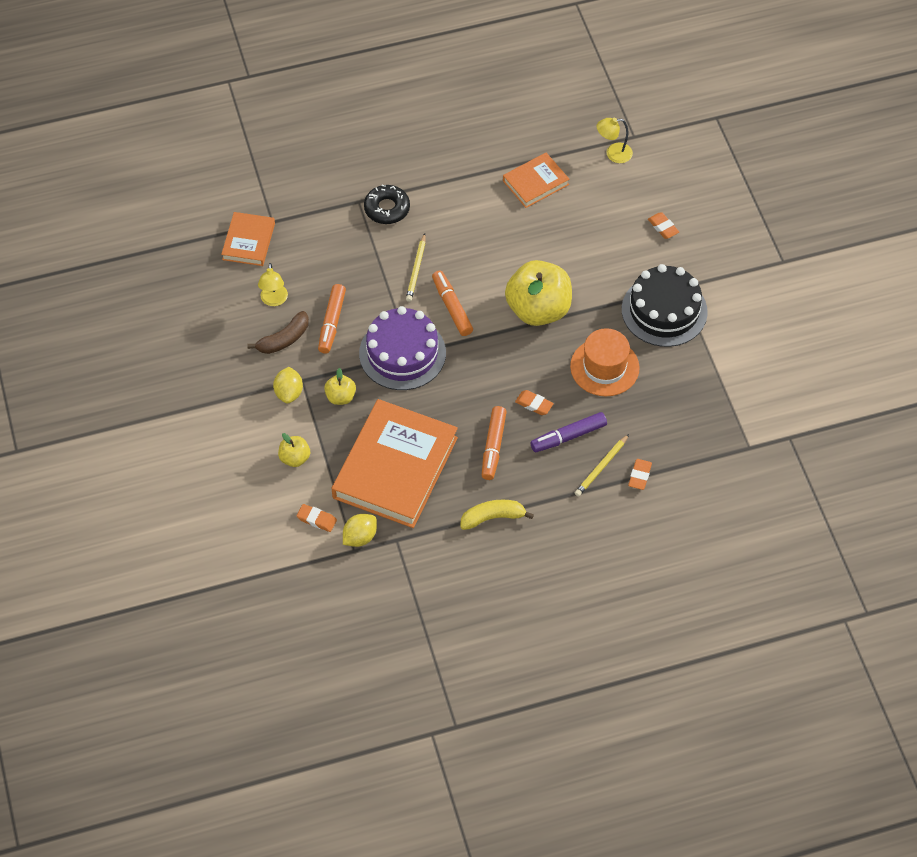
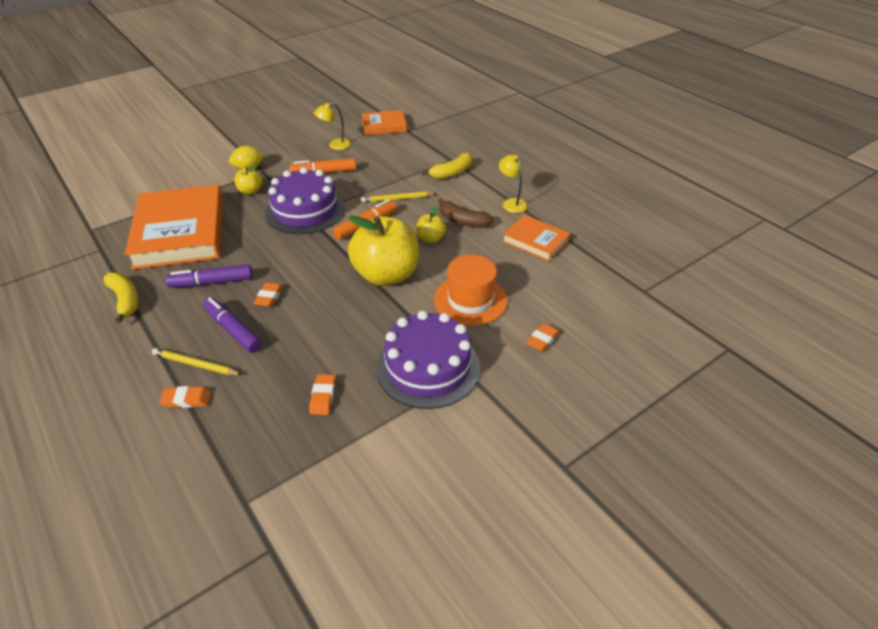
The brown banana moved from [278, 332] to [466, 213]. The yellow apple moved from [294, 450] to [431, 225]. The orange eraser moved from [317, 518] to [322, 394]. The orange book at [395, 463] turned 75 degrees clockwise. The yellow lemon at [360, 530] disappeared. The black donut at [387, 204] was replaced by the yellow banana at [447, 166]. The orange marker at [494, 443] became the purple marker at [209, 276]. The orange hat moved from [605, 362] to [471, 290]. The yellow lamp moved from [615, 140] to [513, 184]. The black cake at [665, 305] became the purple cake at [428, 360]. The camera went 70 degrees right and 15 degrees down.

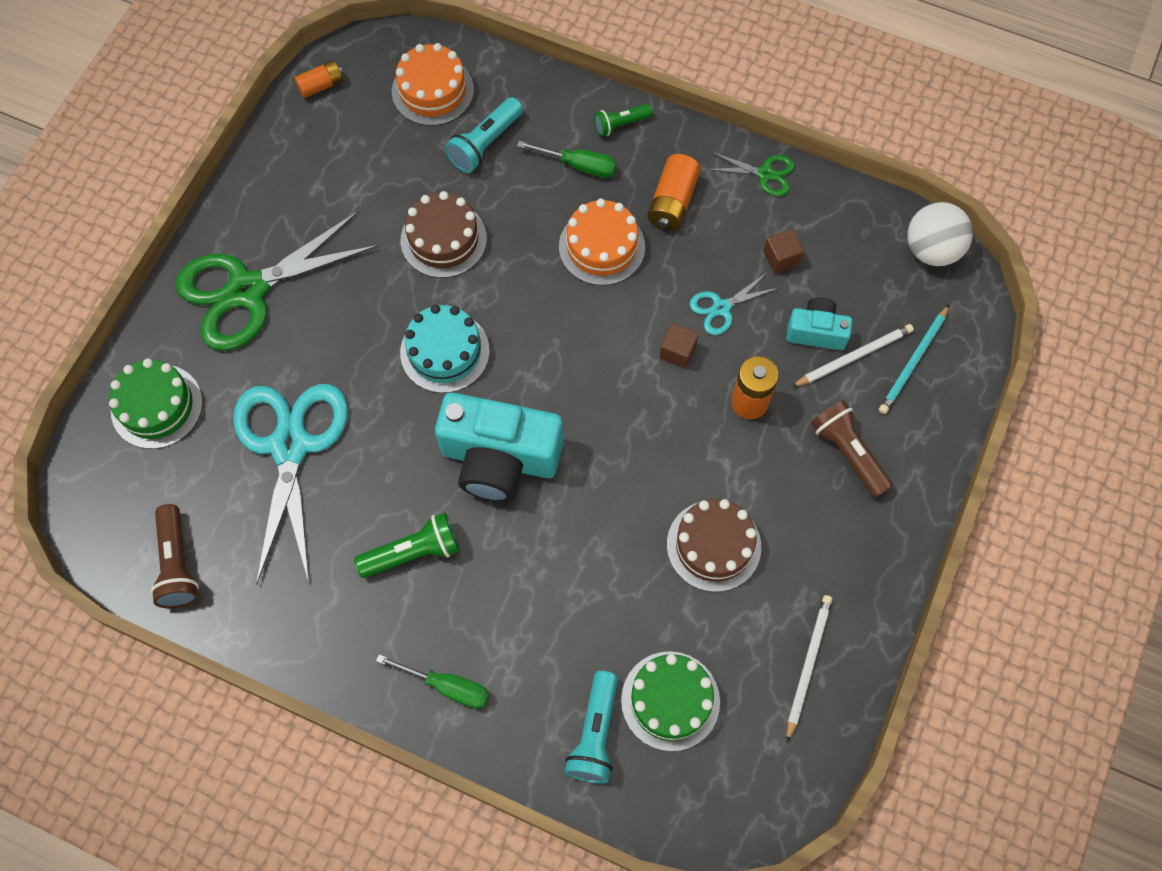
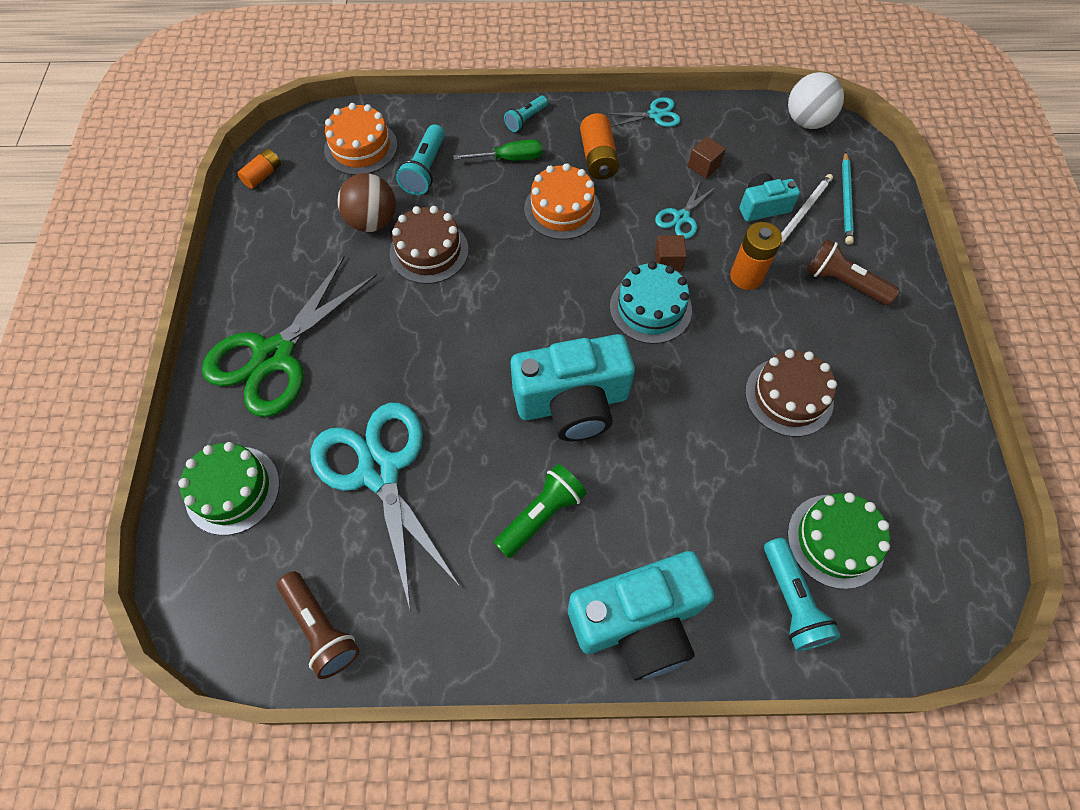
The green screwdriver at [432, 681] was replaced by the turquoise camera at [641, 615]. The turquoise cake moved from [445, 348] to [651, 302]. The green flashlight at [623, 120] became the turquoise flashlight at [526, 114]. The green scissors at [750, 174] became the turquoise scissors at [643, 112]. The white pencil at [809, 668] disappeared. The brown ball at [366, 202] appeared. The camera went 25 degrees left and 5 degrees down.

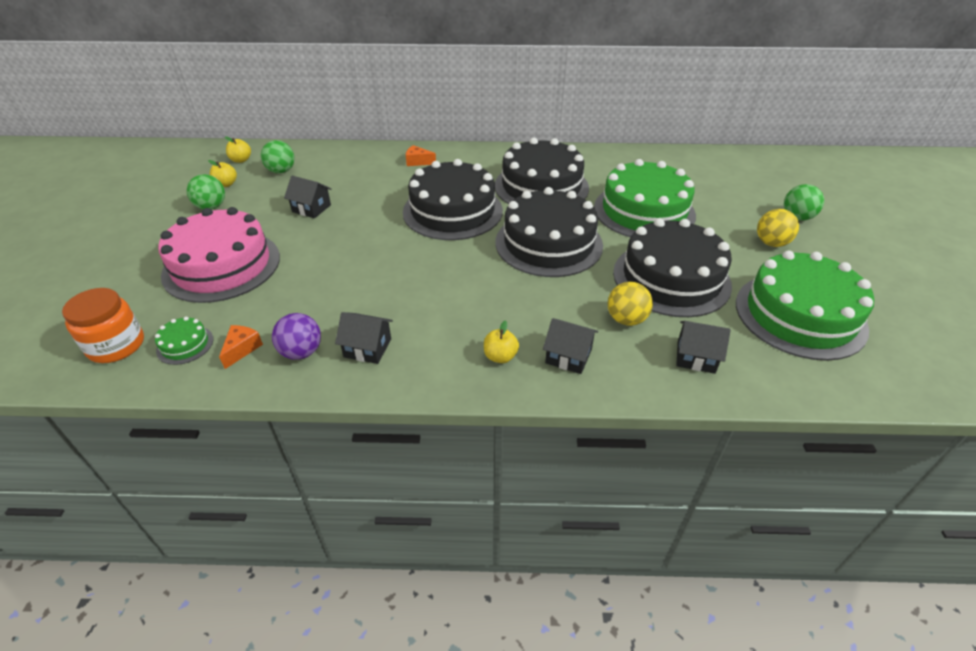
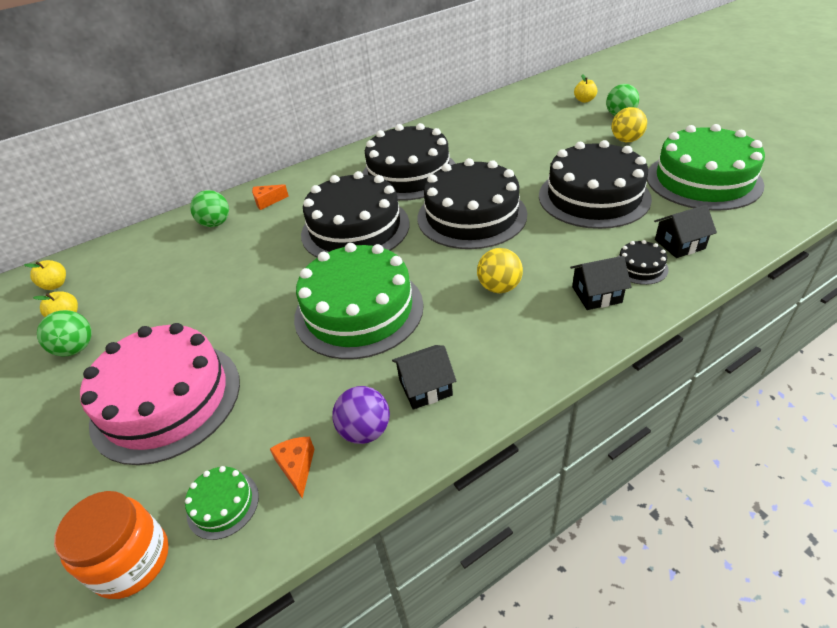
The green ball moved from [278, 156] to [209, 208]. The black house at [307, 197] disappeared. The yellow apple moved from [501, 341] to [585, 88]. The green cake moved from [645, 198] to [359, 301]. The yellow ball moved from [630, 304] to [500, 270]. The black cake at [643, 262] appeared. The camera went 30 degrees left and 0 degrees up.

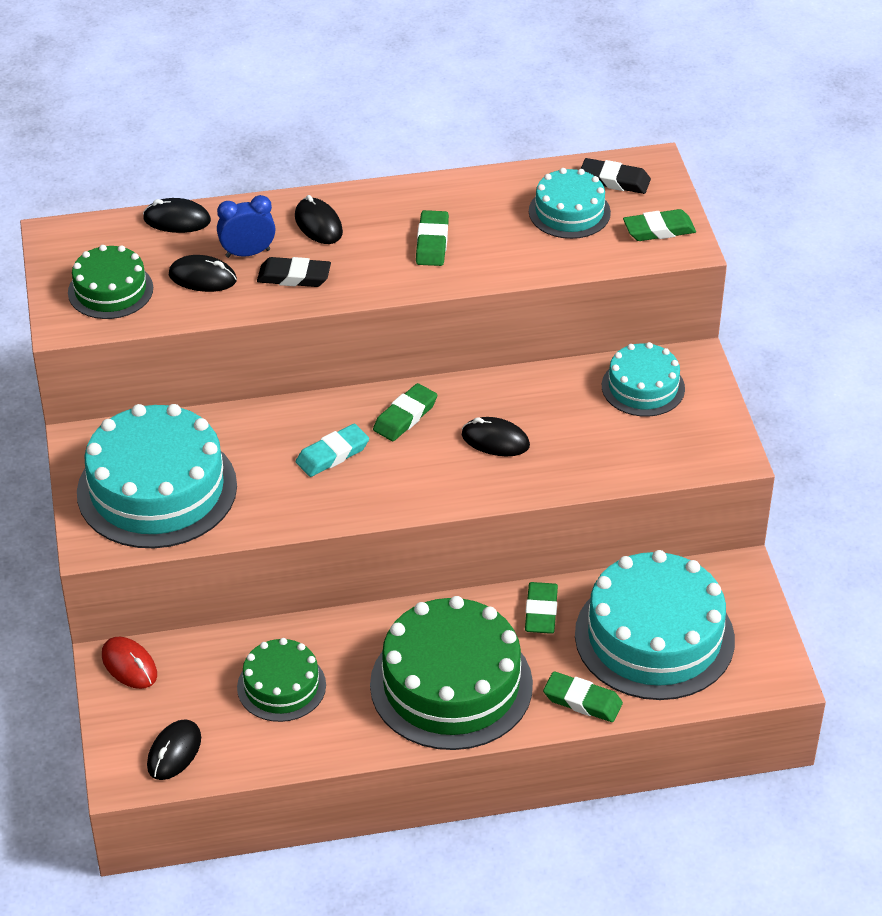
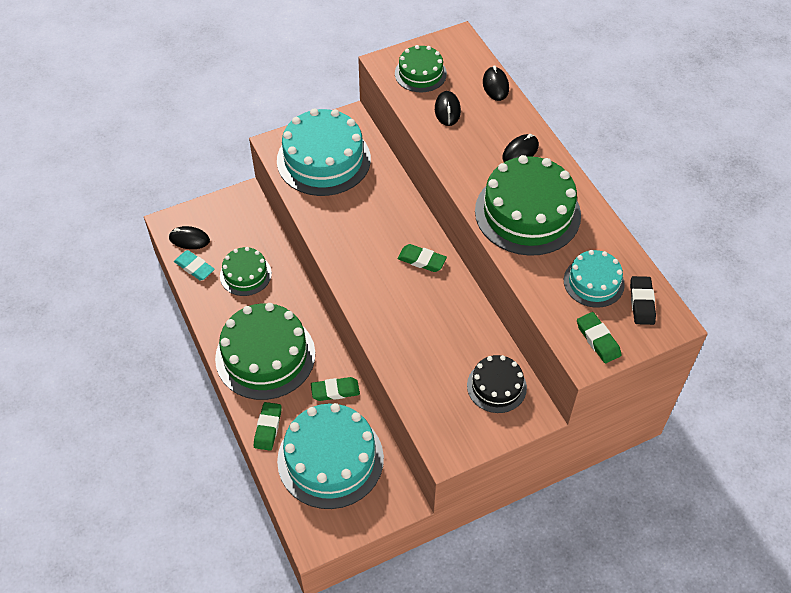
The red mouse at [129, 663] disappeared. The blue clock at [246, 226] disappeared. The black eraser at [294, 272] disappeared. The turquoise eraser moved from [332, 450] to [194, 265]. The green eraser at [432, 238] was replaced by the green cake at [528, 205]. The black mouse at [496, 436] disappeared. The turquoise cake at [643, 379] became the black cake at [497, 384]. The camera went 75 degrees right and 10 degrees up.

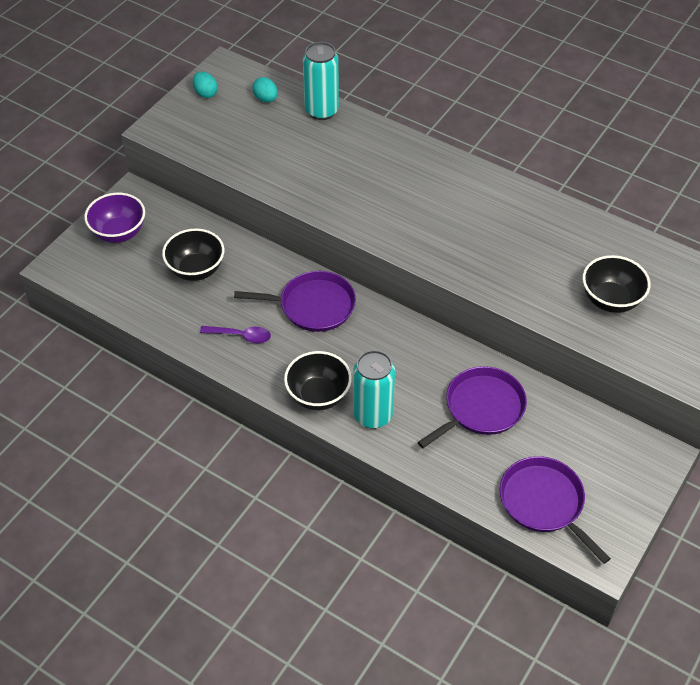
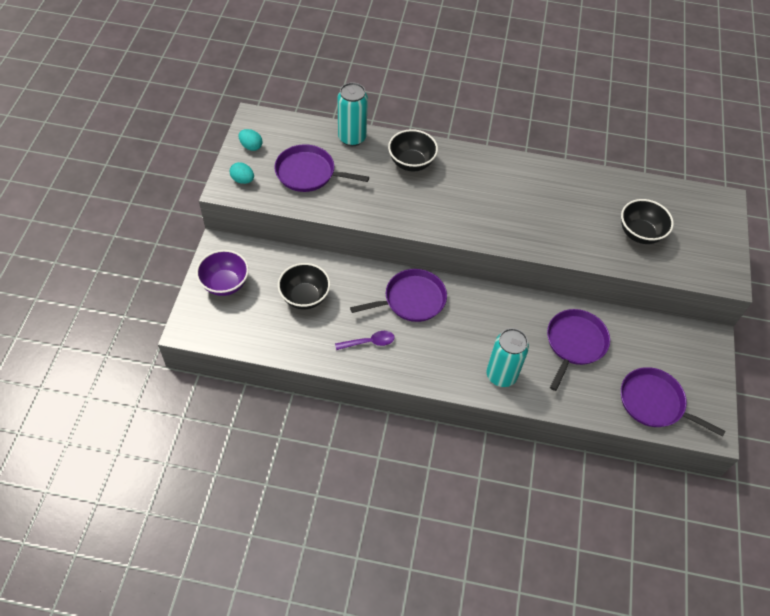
The turquoise egg moved from [265, 89] to [242, 173]. The black bowl moved from [318, 380] to [413, 150]. The purple pan at [321, 168] appeared. The camera went 25 degrees left and 5 degrees up.

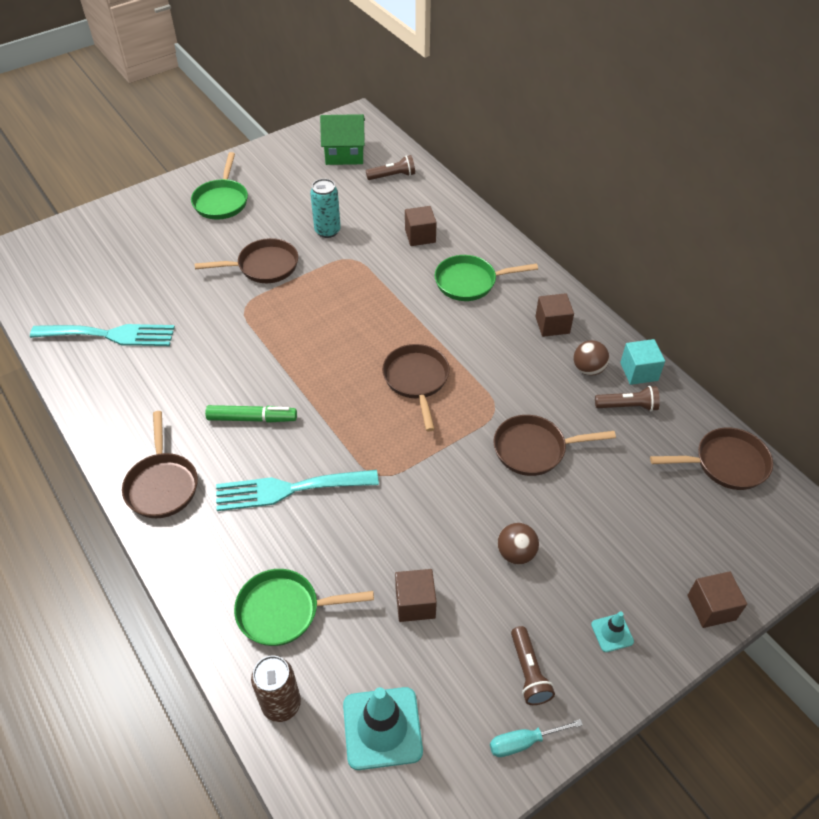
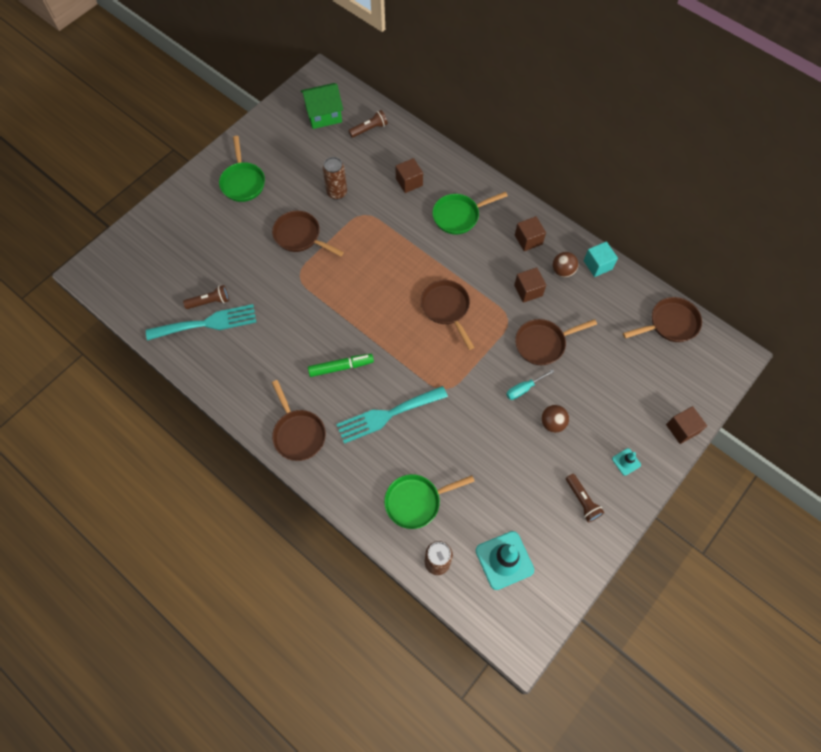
The brown pan at [246, 260] turned 120 degrees counterclockwise. The turquoise can at [325, 208] became the brown can at [335, 178]. The brown cube moved from [416, 595] to [530, 285]. The turquoise screwdriver moved from [536, 738] to [530, 384]. The brown flashlight moved from [627, 398] to [206, 297]. The camera went 15 degrees left and 15 degrees up.

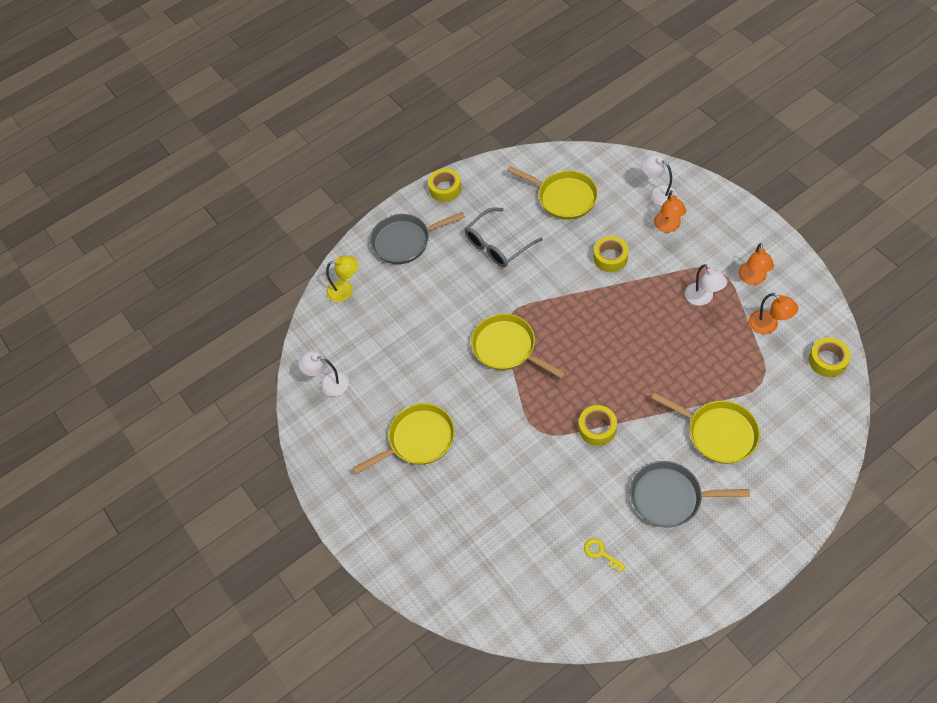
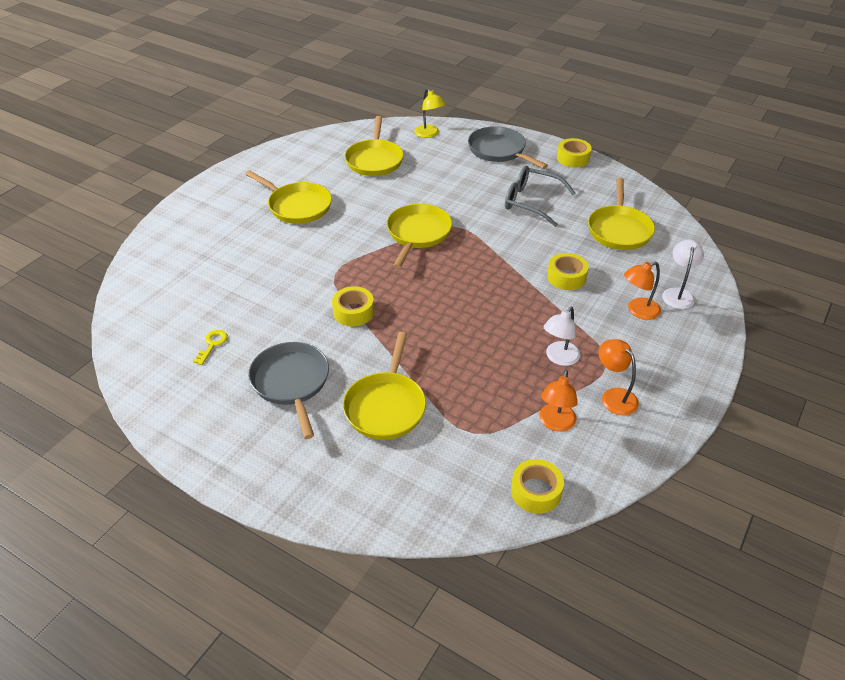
The white lamp at [323, 373] disappeared. The orange lamp at [756, 264] turned 75 degrees clockwise. The yellow pan at [374, 146] appeared. The camera went 60 degrees right and 15 degrees down.

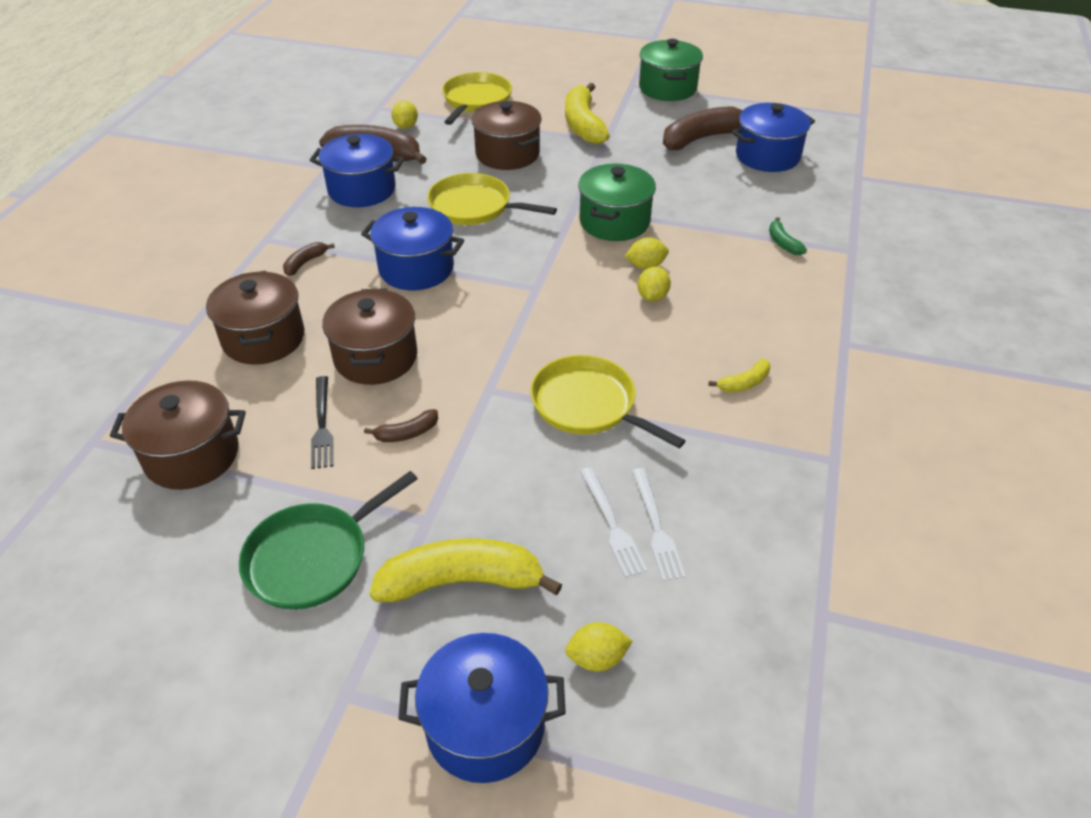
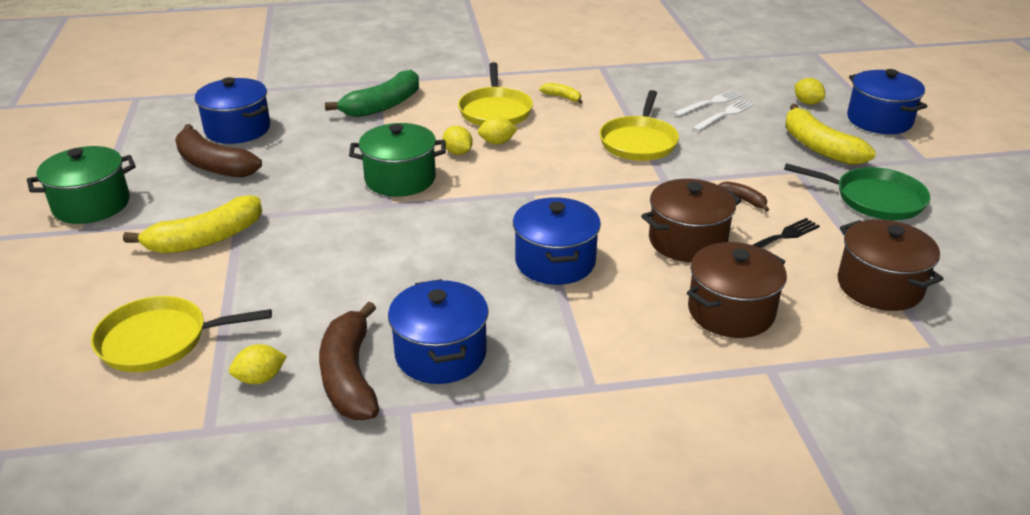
The brown banana at [309, 259] disappeared. The yellow pan moved from [492, 199] to [495, 94]. The brown pot at [506, 135] disappeared. The green banana at [788, 236] changed to 2.11 times the size. The camera went 115 degrees left and 10 degrees down.

